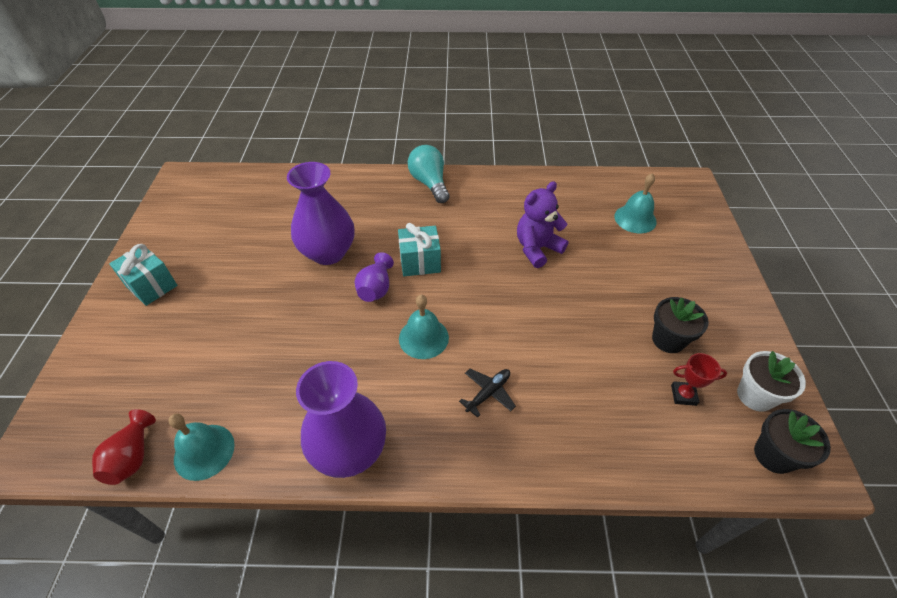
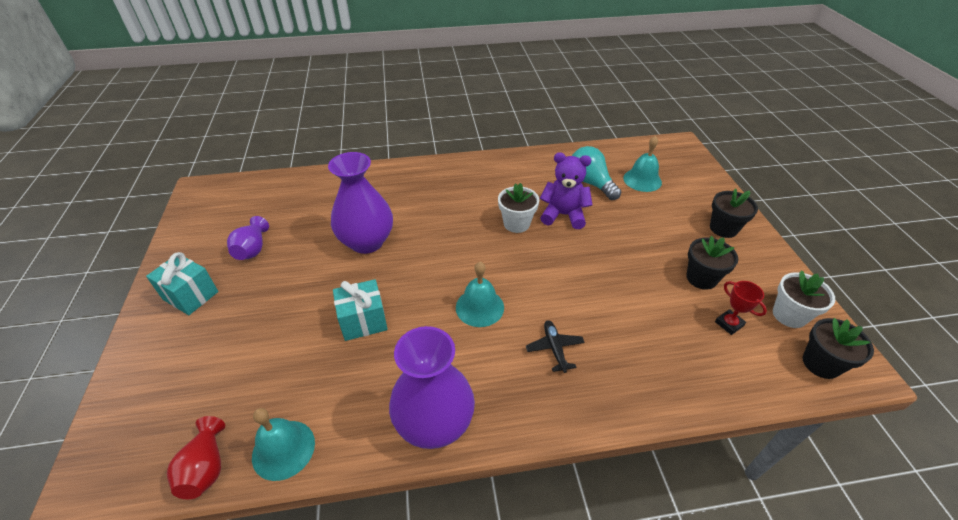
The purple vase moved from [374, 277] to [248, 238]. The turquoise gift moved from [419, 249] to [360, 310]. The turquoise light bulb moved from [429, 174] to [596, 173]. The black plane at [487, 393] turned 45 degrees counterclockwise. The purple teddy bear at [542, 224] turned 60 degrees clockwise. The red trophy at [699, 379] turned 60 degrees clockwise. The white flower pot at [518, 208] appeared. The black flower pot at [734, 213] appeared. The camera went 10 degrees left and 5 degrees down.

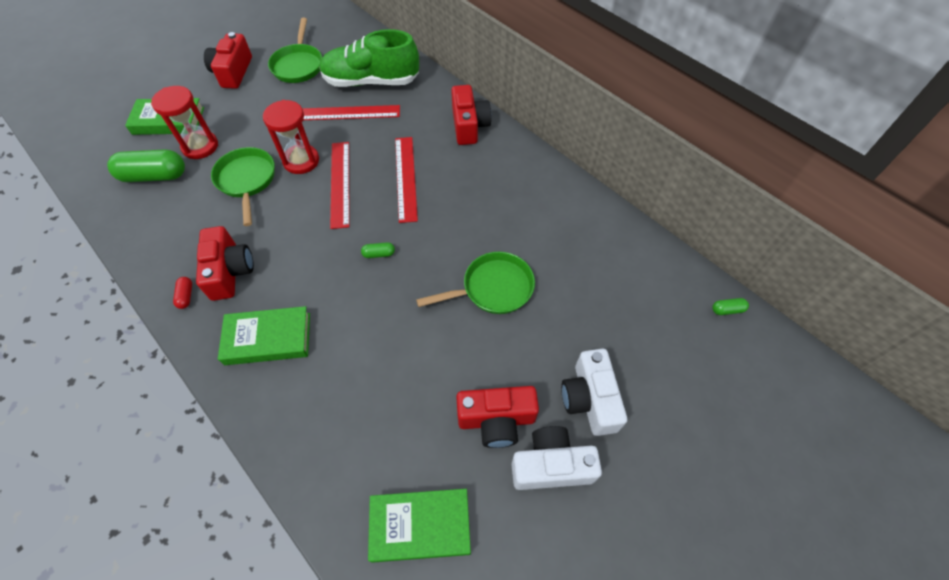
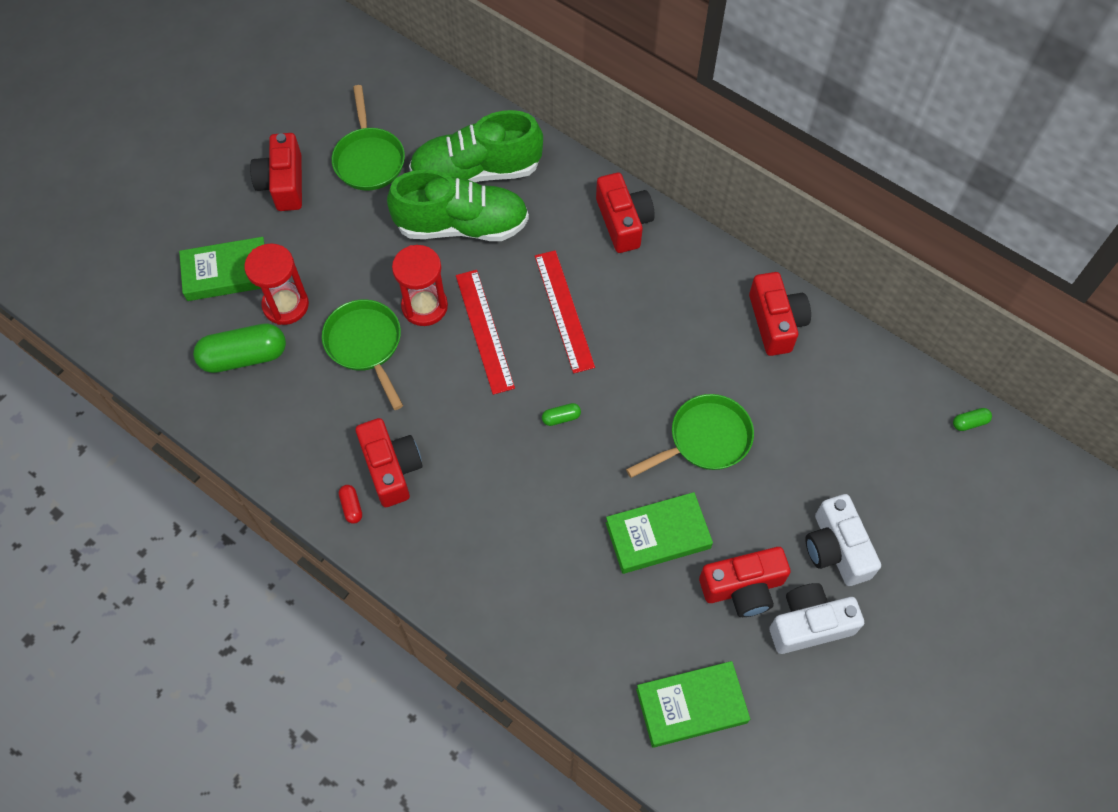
The green book moved from [264, 335] to [659, 533]. The red ruler at [351, 112] was replaced by the green shoe at [458, 205]. The red camera at [780, 314] appeared. The camera went 10 degrees left and 5 degrees up.

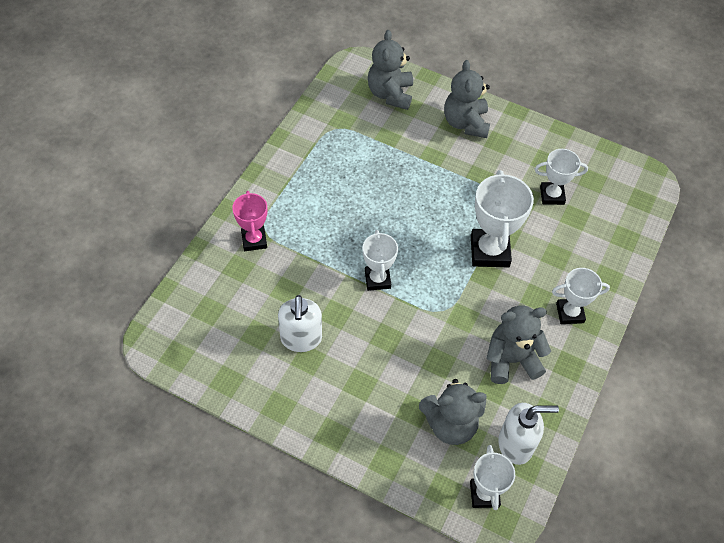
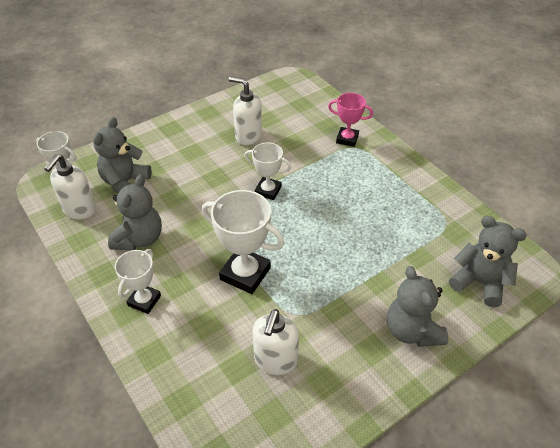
The grey teddy bear at [467, 99] turned 135 degrees counterclockwise. The white trophy at [561, 177] was replaced by the white soap dispenser at [275, 342]. The camera went 120 degrees right and 10 degrees down.

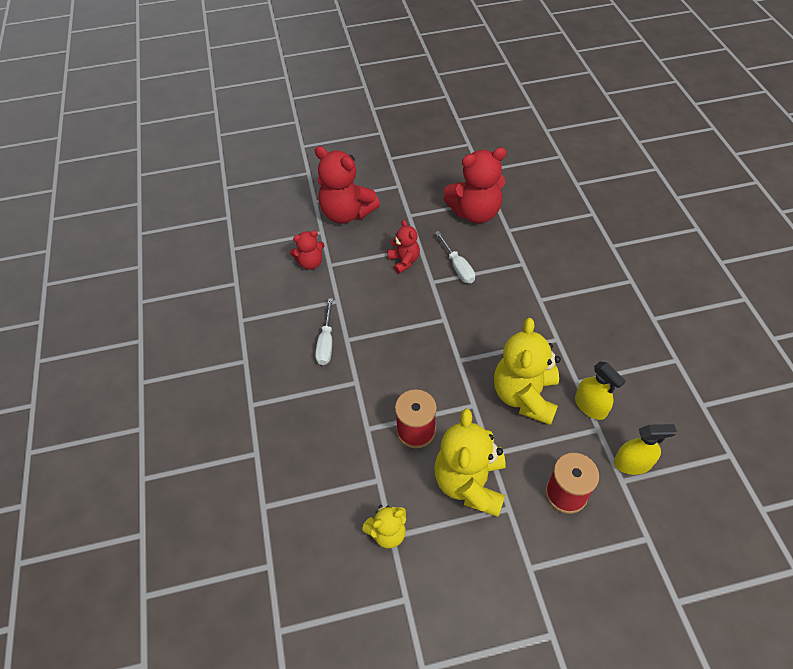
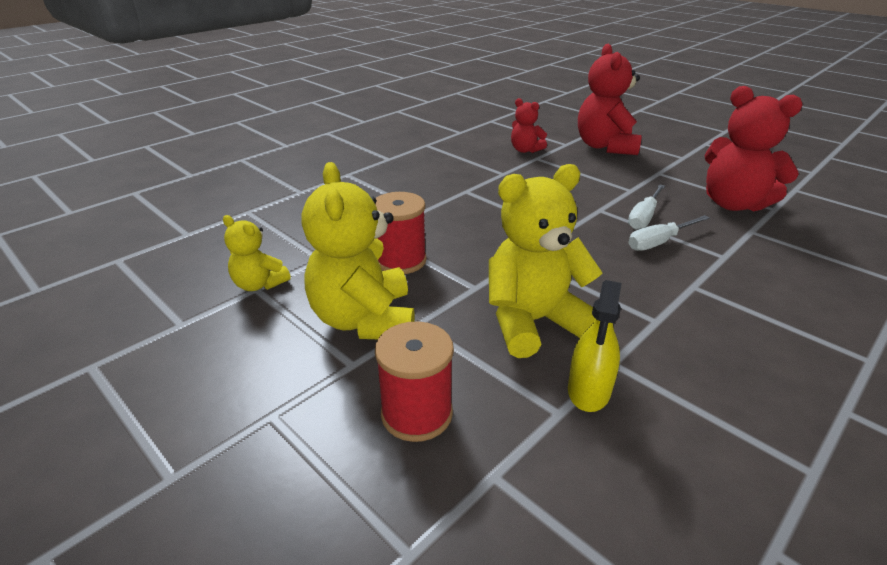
The white screwdriver moved from [324, 331] to [669, 233]. The red teddy bear at [403, 247] disappeared. The yellow teddy bear at [470, 463] turned 75 degrees counterclockwise. The yellow spray bottle at [645, 449] disappeared. The camera went 55 degrees right and 20 degrees down.

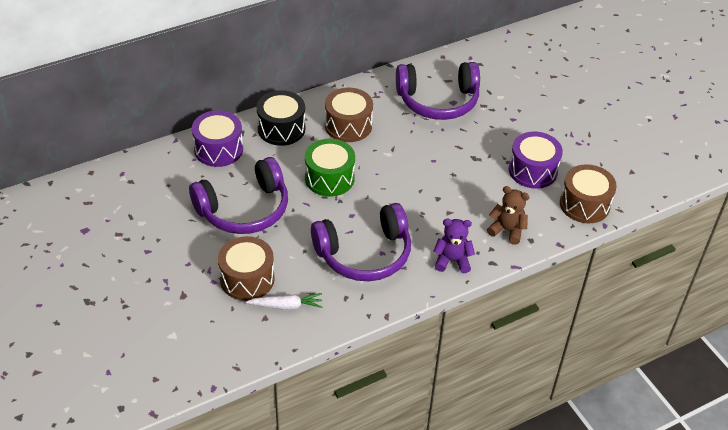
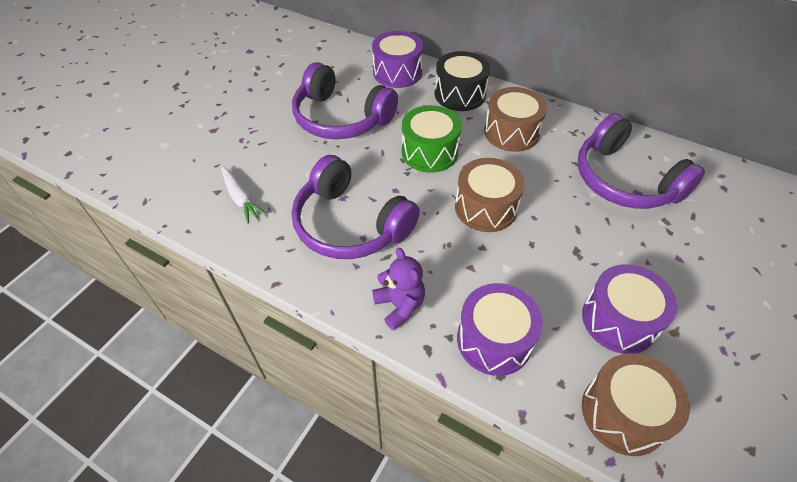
The brown drum moved from [246, 268] to [490, 195]. The brown teddy bear at [508, 215] was replaced by the purple drum at [500, 329]. The camera went 60 degrees right and 5 degrees up.

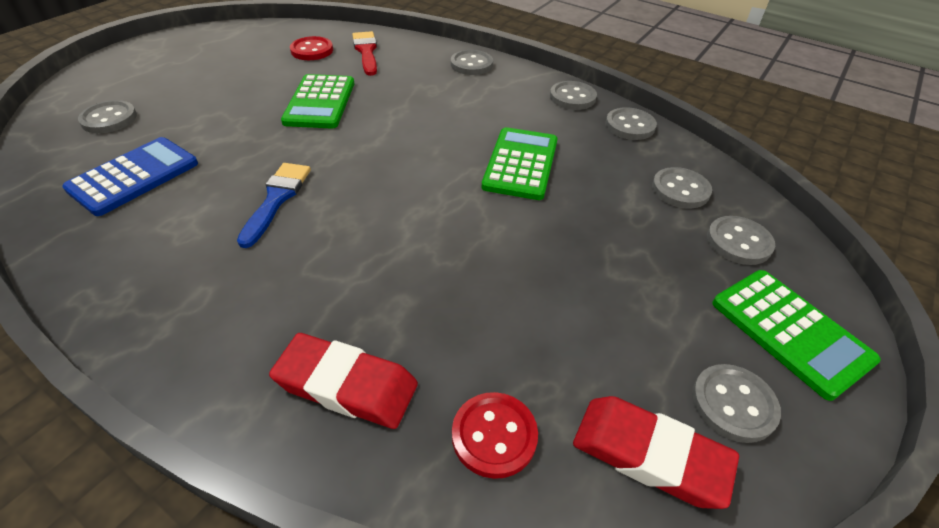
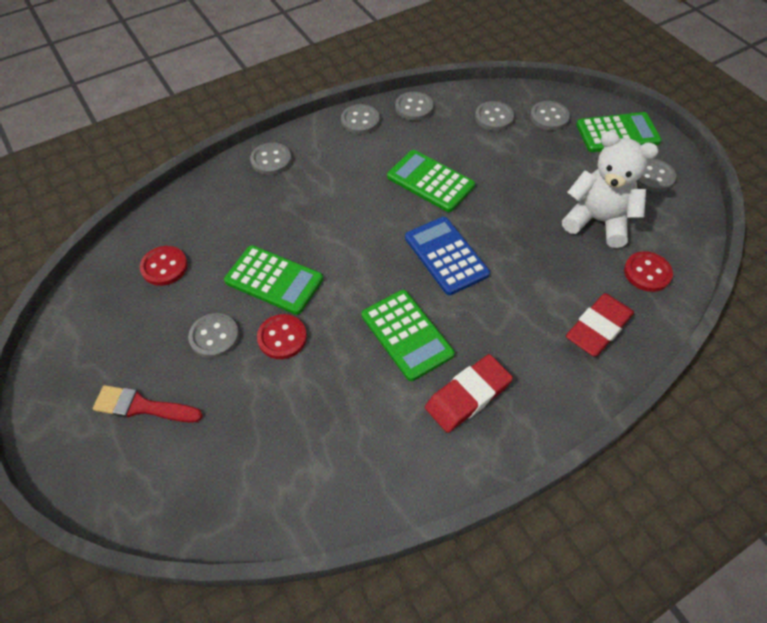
The blue calculator moved from [130, 176] to [447, 256]. The grey button moved from [107, 116] to [213, 335]. The blue brush at [274, 205] was replaced by the green calculator at [408, 335]. The red brush moved from [364, 53] to [148, 404]. The red eraser moved from [656, 452] to [469, 393]. The red button at [282, 336] appeared. The white teddy bear at [610, 189] appeared. The camera went 65 degrees left and 10 degrees up.

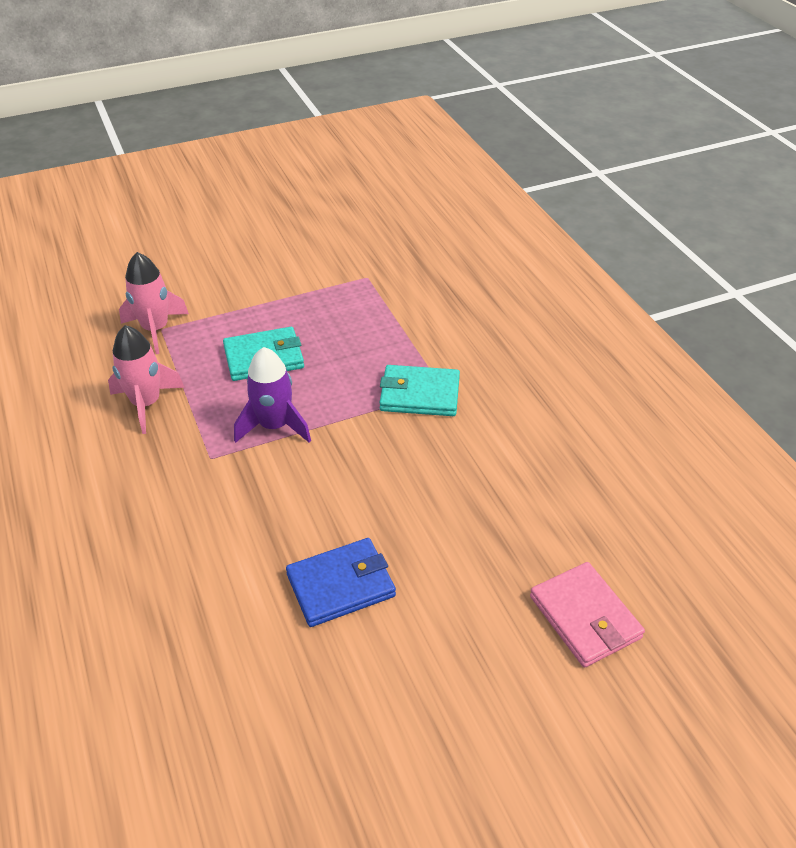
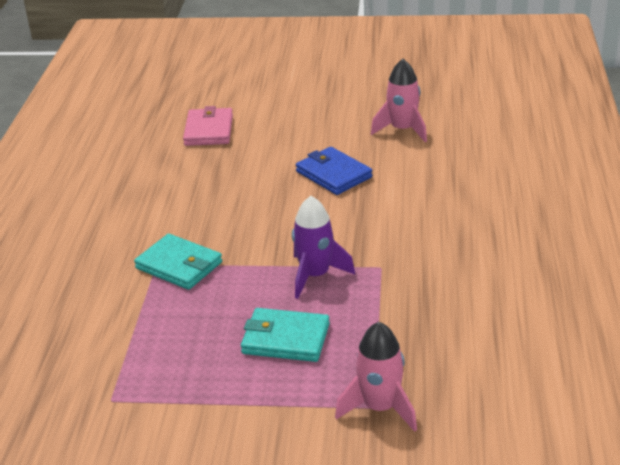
The pink rocket moved from [146, 379] to [399, 100]. The blue wallet at [341, 582] turned 45 degrees clockwise. The camera went 150 degrees left and 10 degrees down.

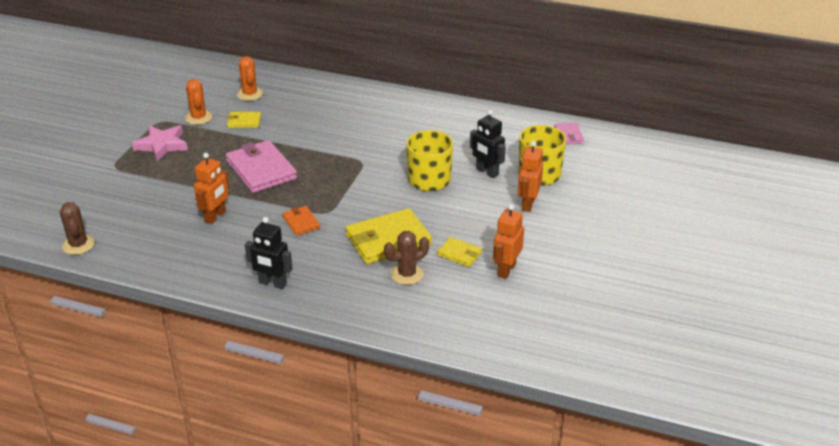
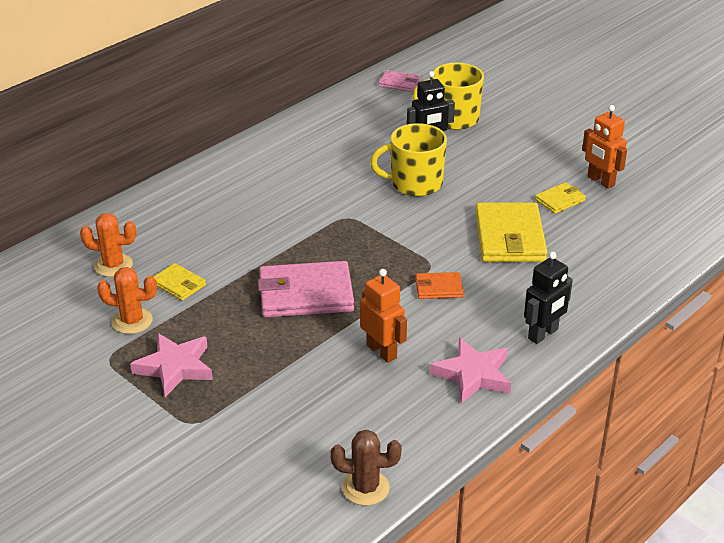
The yellow wallet at [244, 120] turned 75 degrees counterclockwise. The brown cactus at [406, 258] disappeared. The orange robot at [530, 176] disappeared. The pink star at [470, 371] appeared. The camera went 65 degrees left and 0 degrees up.

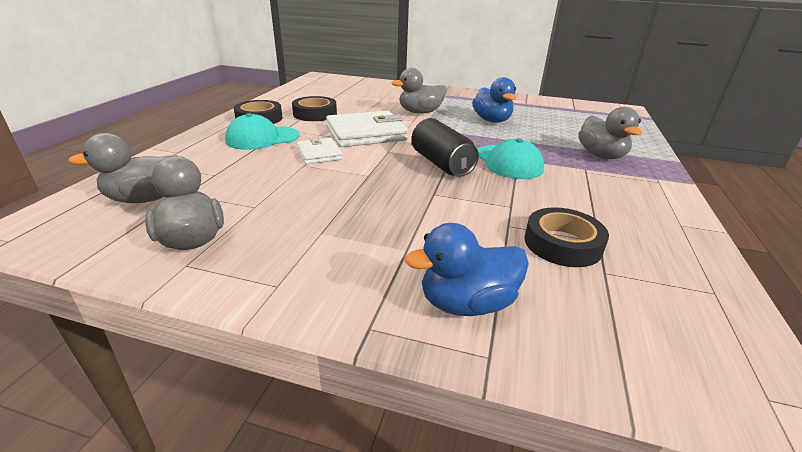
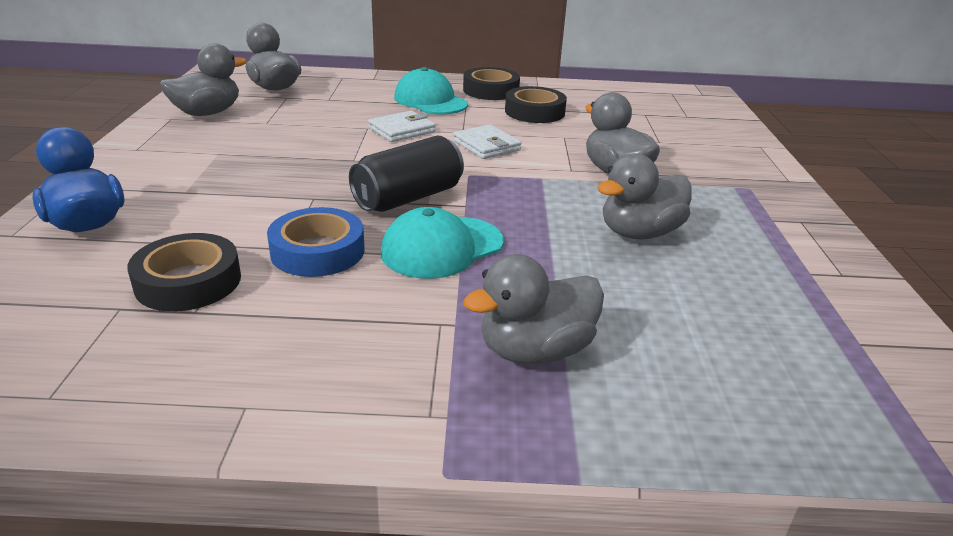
The white wallet at [367, 129] changed to 0.56 times the size. The blue duck at [494, 100] became the grey duck at [645, 196]. The blue tape at [316, 242] appeared. The camera went 75 degrees right and 0 degrees up.

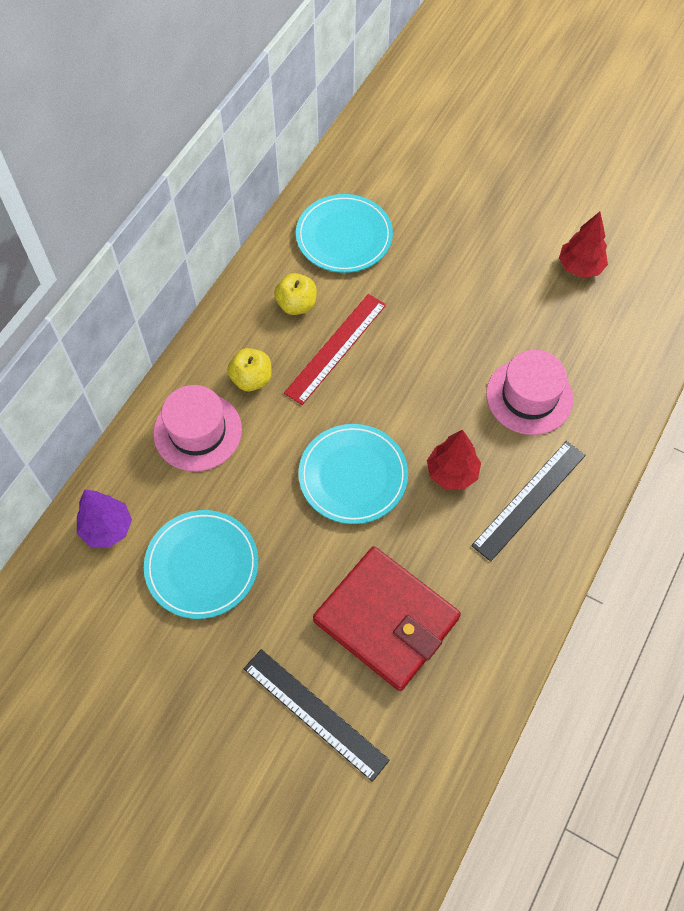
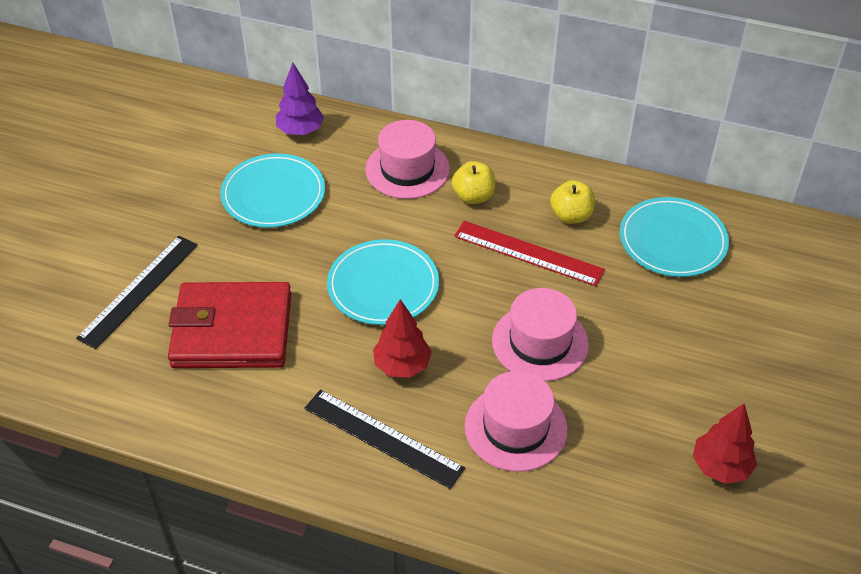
The red wallet at [387, 618] turned 60 degrees clockwise. The pink hat at [540, 334] appeared. The camera went 80 degrees right and 15 degrees down.

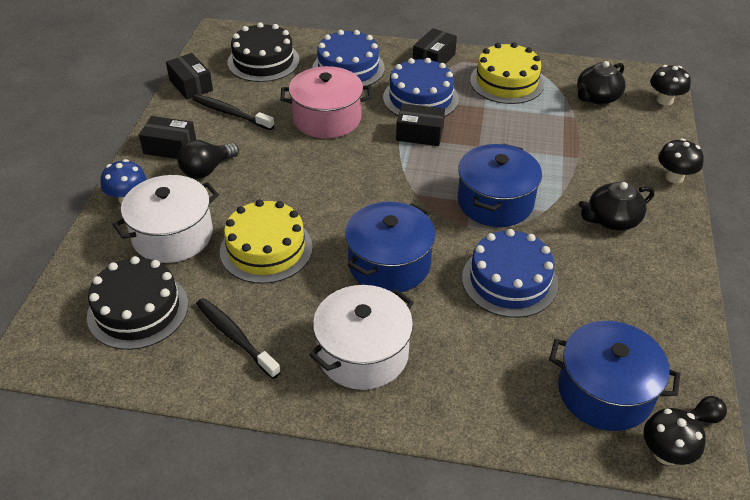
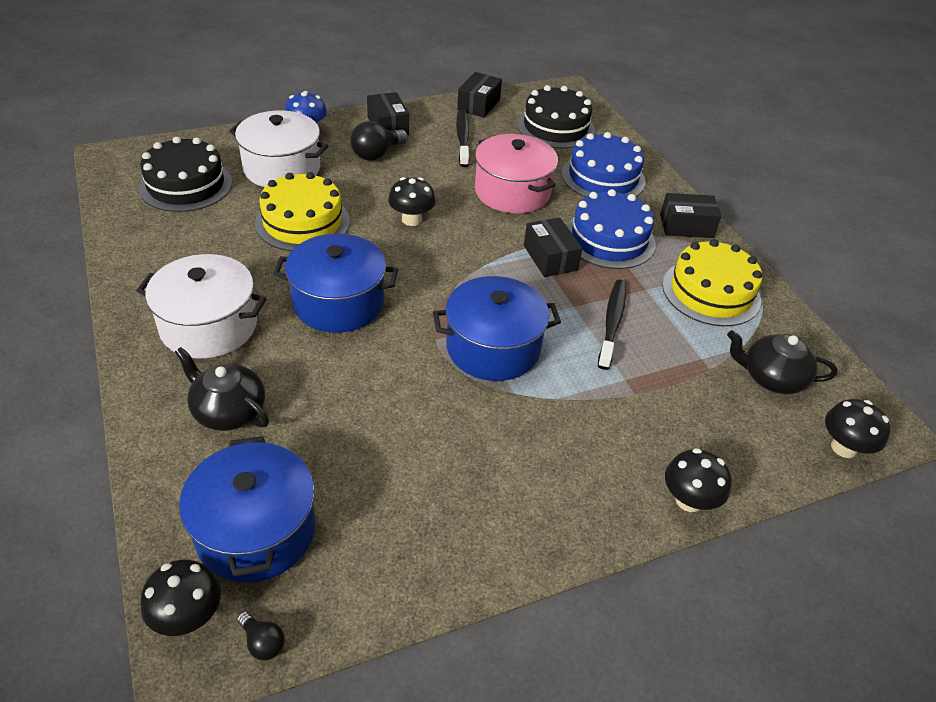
The black light bulb at [208, 159] turned 60 degrees counterclockwise. The black toothbrush moved from [238, 338] to [612, 325]. The blue cake at [510, 273] disappeared. The black teapot moved from [616, 206] to [222, 389]. The black mushroom at [412, 201] appeared. The camera went 55 degrees right and 0 degrees up.

